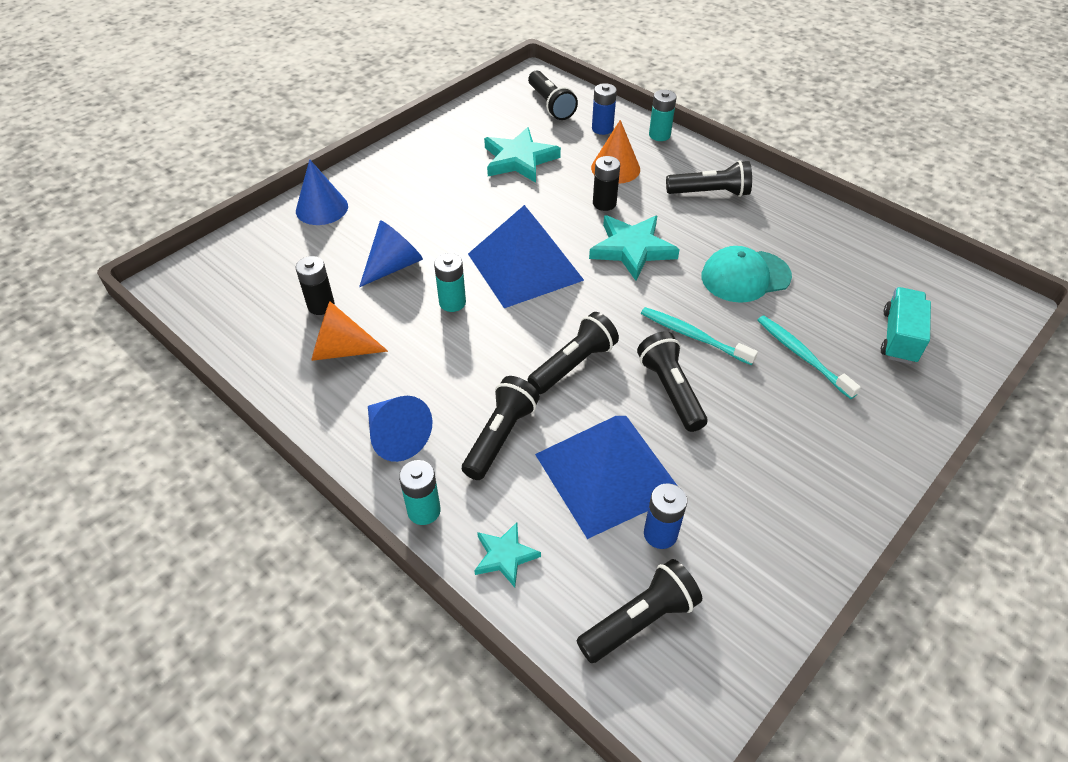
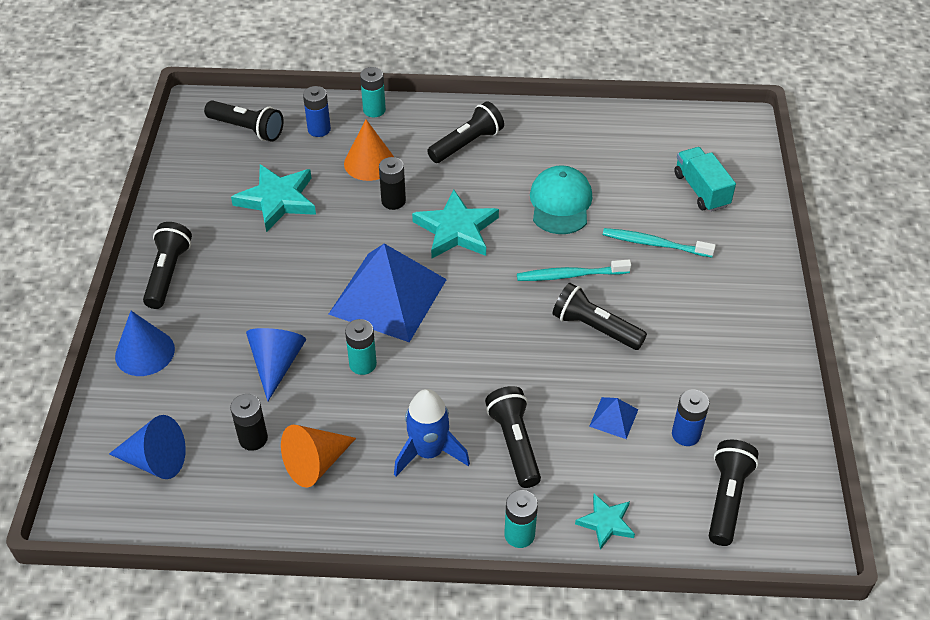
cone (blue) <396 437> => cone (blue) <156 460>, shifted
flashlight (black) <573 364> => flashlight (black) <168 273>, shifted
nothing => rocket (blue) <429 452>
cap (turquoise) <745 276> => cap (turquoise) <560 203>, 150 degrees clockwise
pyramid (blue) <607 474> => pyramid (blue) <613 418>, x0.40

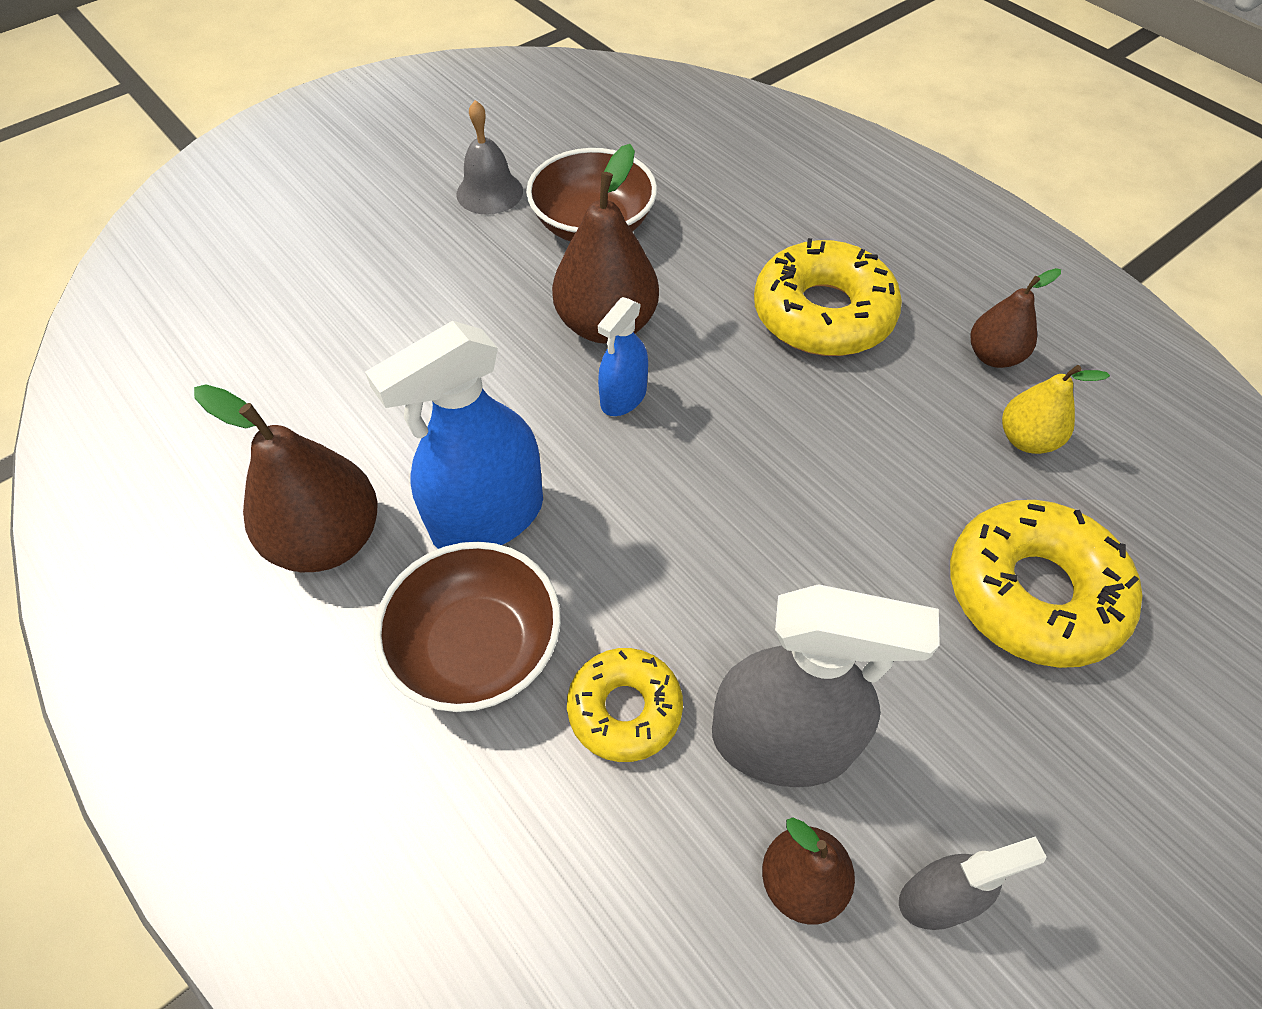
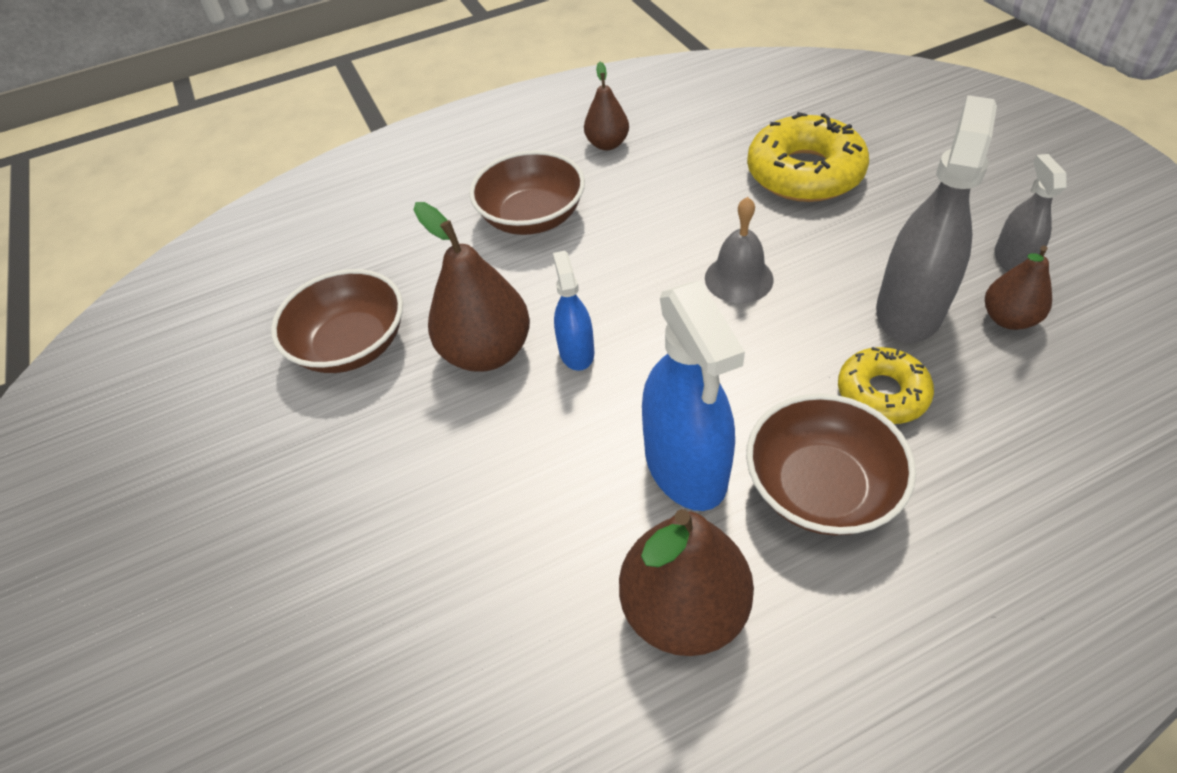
donut (yellow) <823 314> => bowl (brown) <532 217>
spray bottle (blue) <623 397> => spray bottle (blue) <576 352>, 150 degrees counterclockwise
bell (grey) <489 192> => bell (grey) <738 278>, shifted
pear (yellow) <1026 439> => nothing

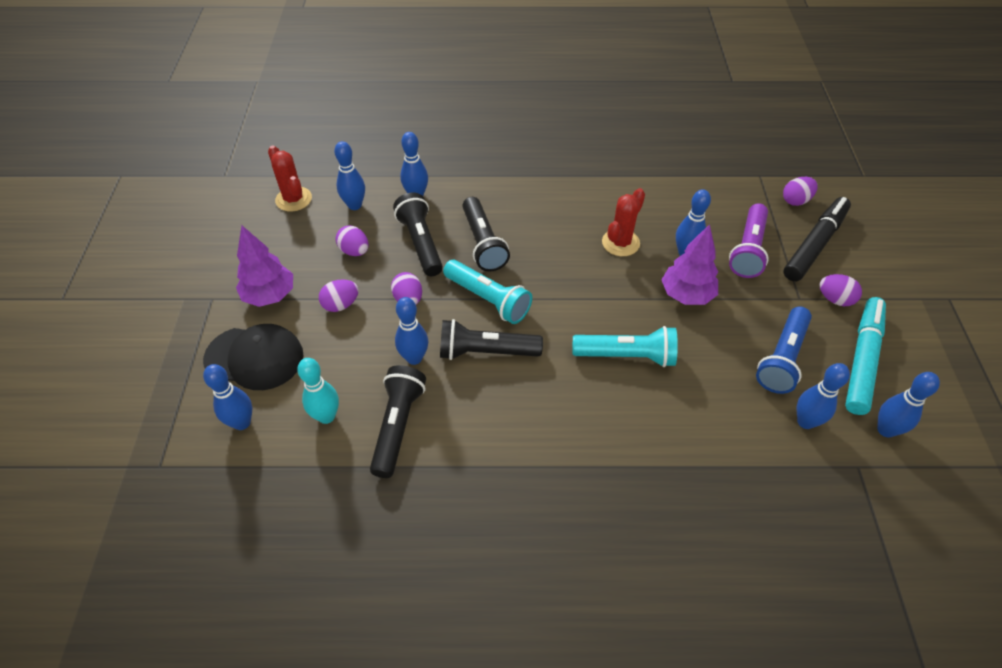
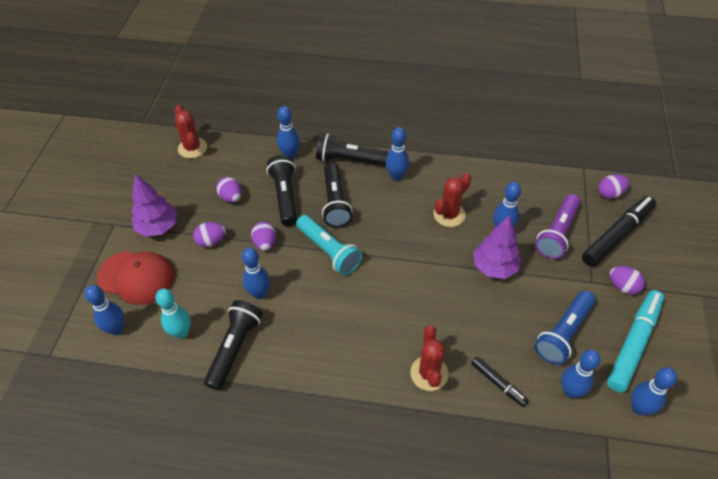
cap (black) <254 358> => cap (red) <136 277>
flashlight (black) <486 352> => flashlight (black) <349 160>, shifted
bowling pin (blue) <355 205> => bowling pin (blue) <396 176>, shifted
nothing => cactus (red) <429 373>
nothing => marker (black) <498 383>
flashlight (turquoise) <627 356> => nothing

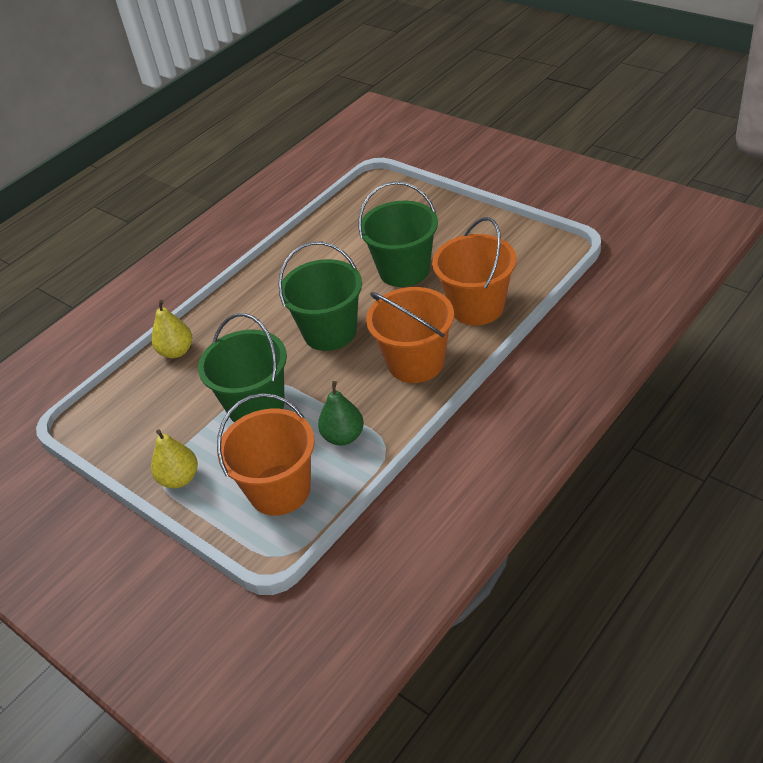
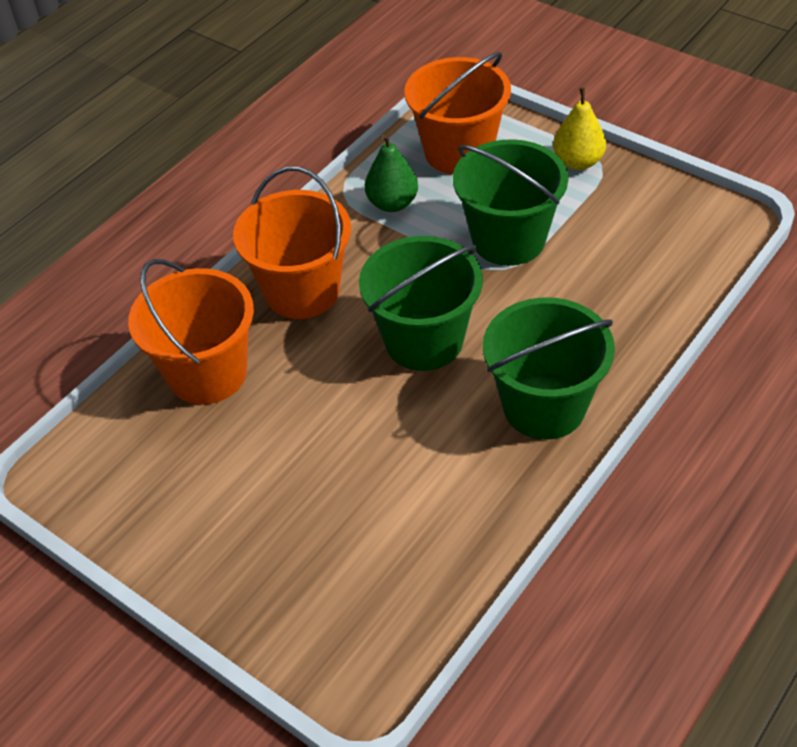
bucket (green) <404 270> => bucket (green) <544 406>, shifted
pear (yellow) <176 351> => nothing

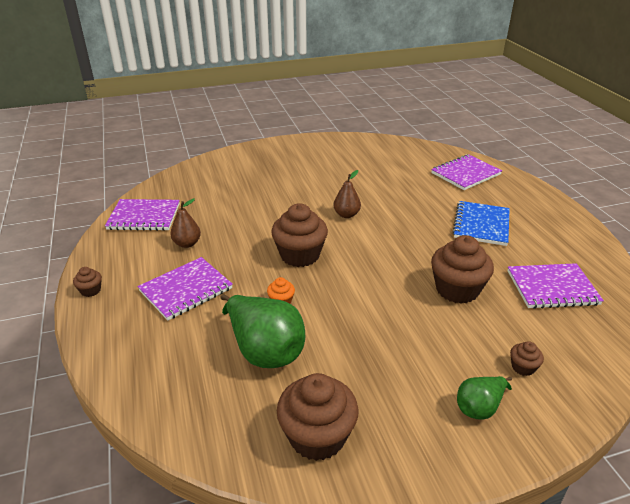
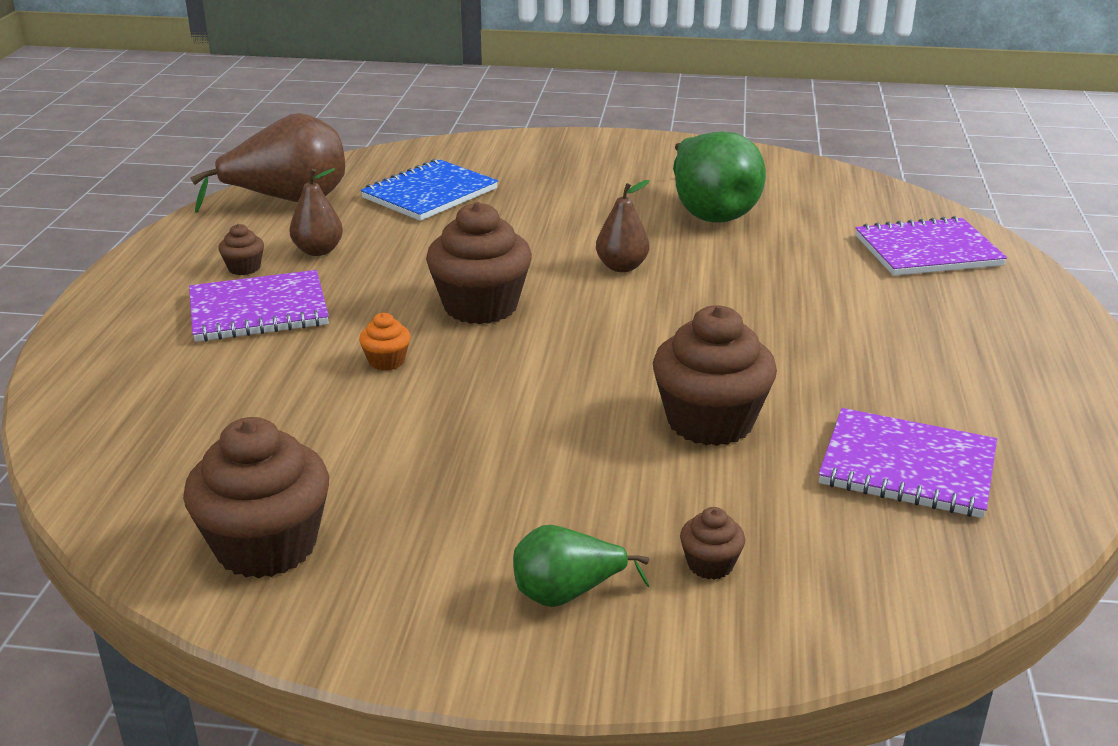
notebook (purple) <144 217> => pear (brown) <289 201>
cupcake (brown) <90 290> => cupcake (brown) <244 268>, shifted
notebook (blue) <481 225> => notebook (blue) <430 194>, shifted
pear (green) <264 350> => pear (green) <710 212>, shifted

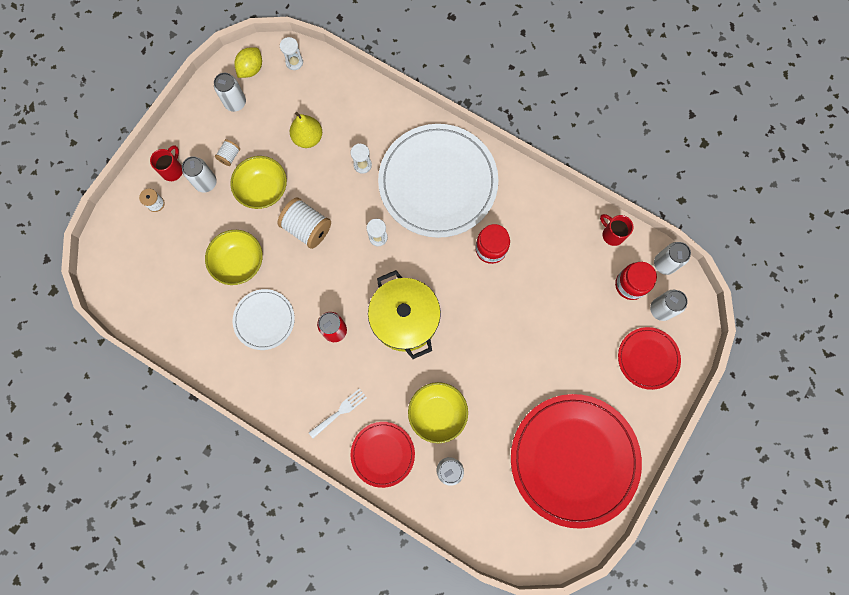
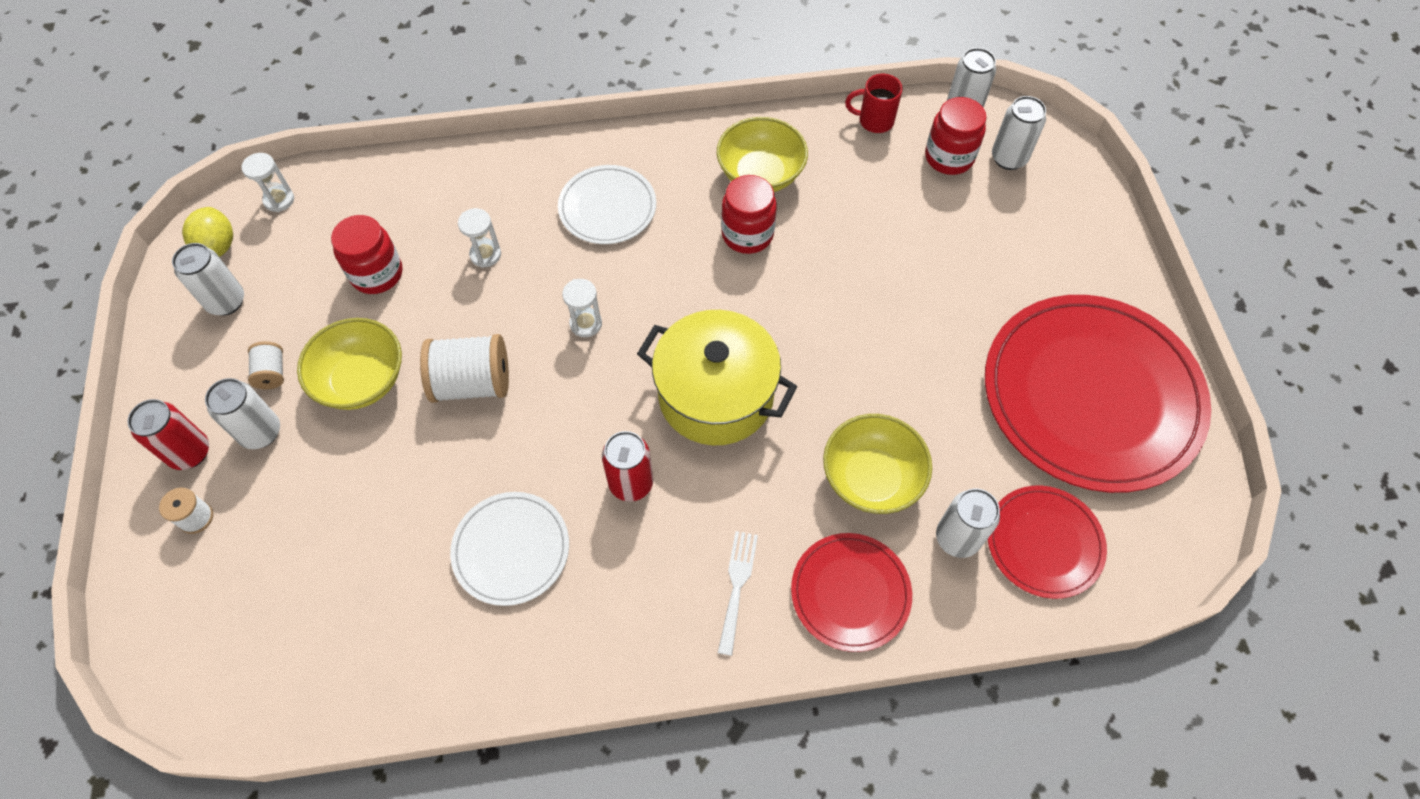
mug (red) <172 170> => can (red) <190 452>
pear (yellow) <308 138> => jar (red) <377 274>
plate (white) <438 182> => plate (white) <607 207>, x0.50
bowl (yellow) <239 262> => bowl (yellow) <760 174>, shifted
plate (red) <648 358> => plate (red) <1044 543>, shifted

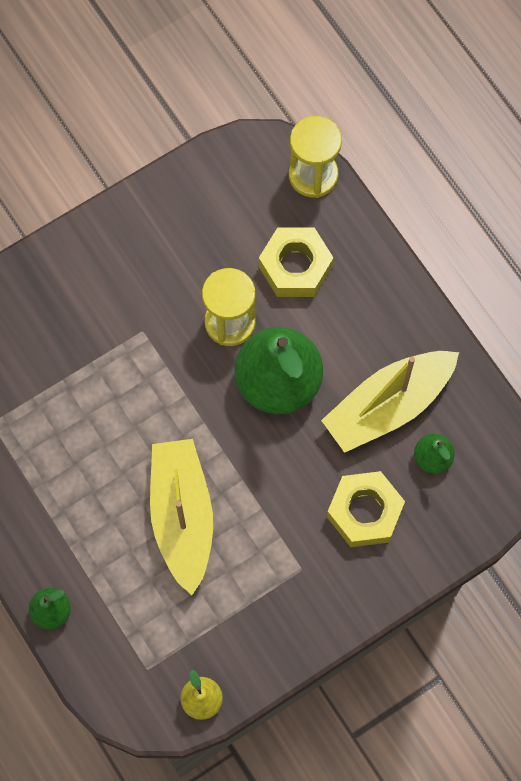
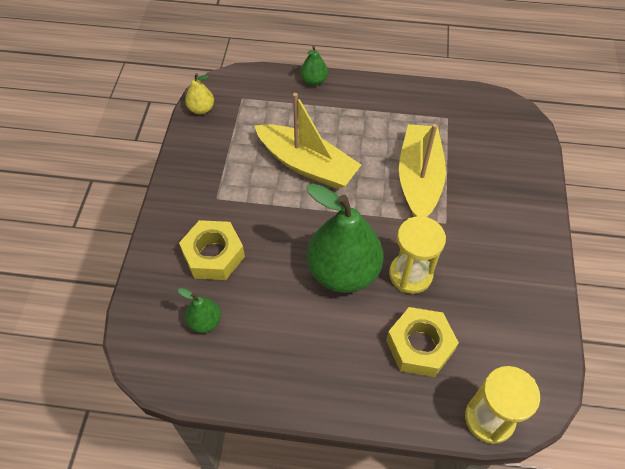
boat (yellow) <388 405> => boat (yellow) <419 179>, shifted

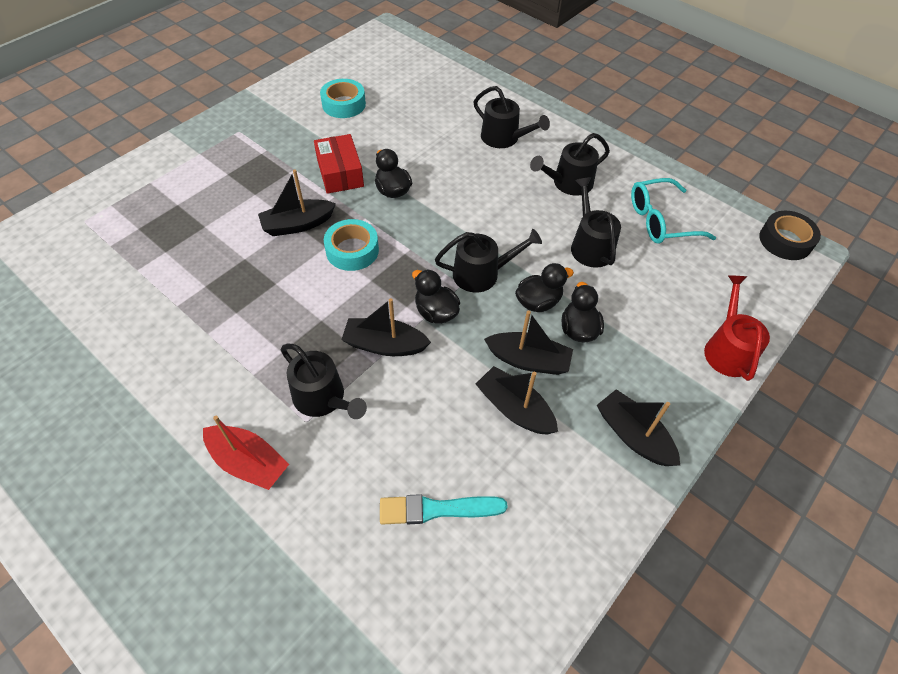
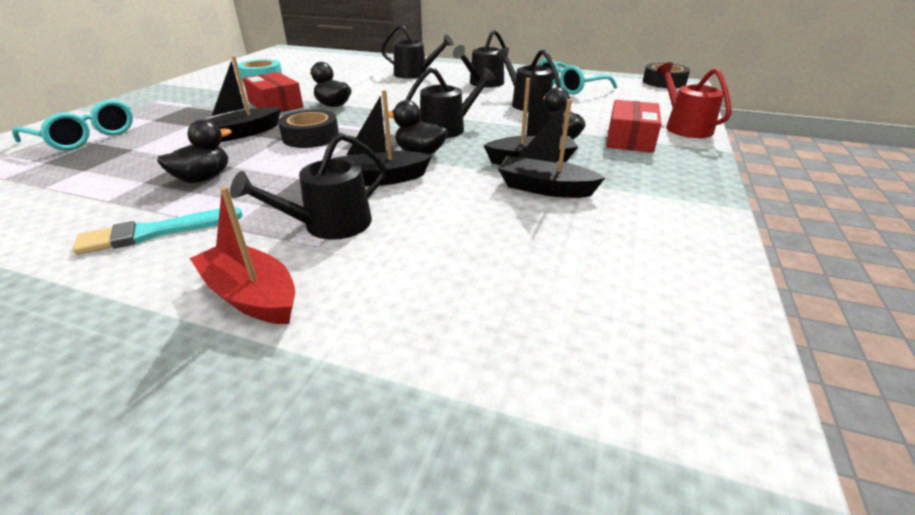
nothing => glasses (turquoise) <85 137>
brush (turquoise) <437 509> => brush (turquoise) <156 232>, shifted
duck (black) <538 302> => duck (black) <203 178>, shifted
boat (red) <249 462> => boat (red) <251 296>, 150 degrees counterclockwise
watering can (black) <323 398> => watering can (black) <330 225>, 120 degrees clockwise
tape (turquoise) <352 250> => tape (black) <311 137>
nothing => box (red) <630 139>
boat (black) <633 435> => nothing

